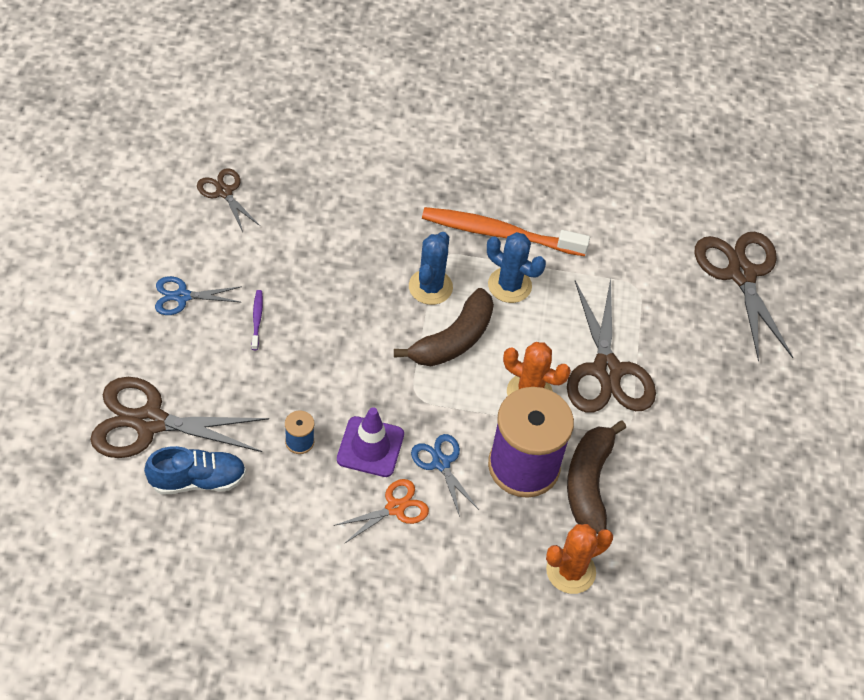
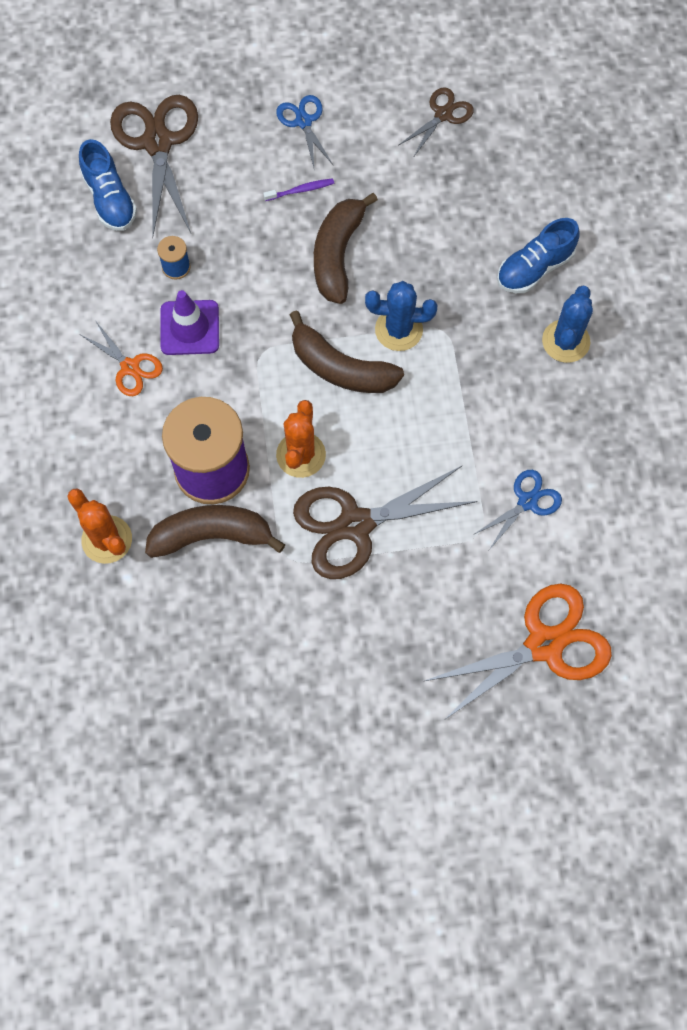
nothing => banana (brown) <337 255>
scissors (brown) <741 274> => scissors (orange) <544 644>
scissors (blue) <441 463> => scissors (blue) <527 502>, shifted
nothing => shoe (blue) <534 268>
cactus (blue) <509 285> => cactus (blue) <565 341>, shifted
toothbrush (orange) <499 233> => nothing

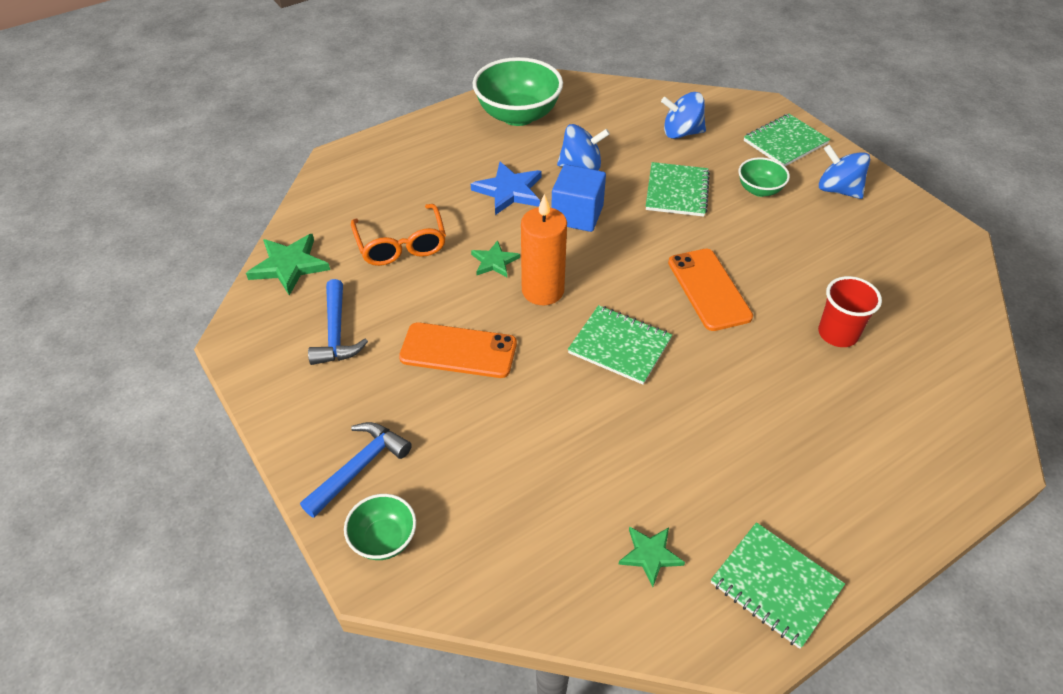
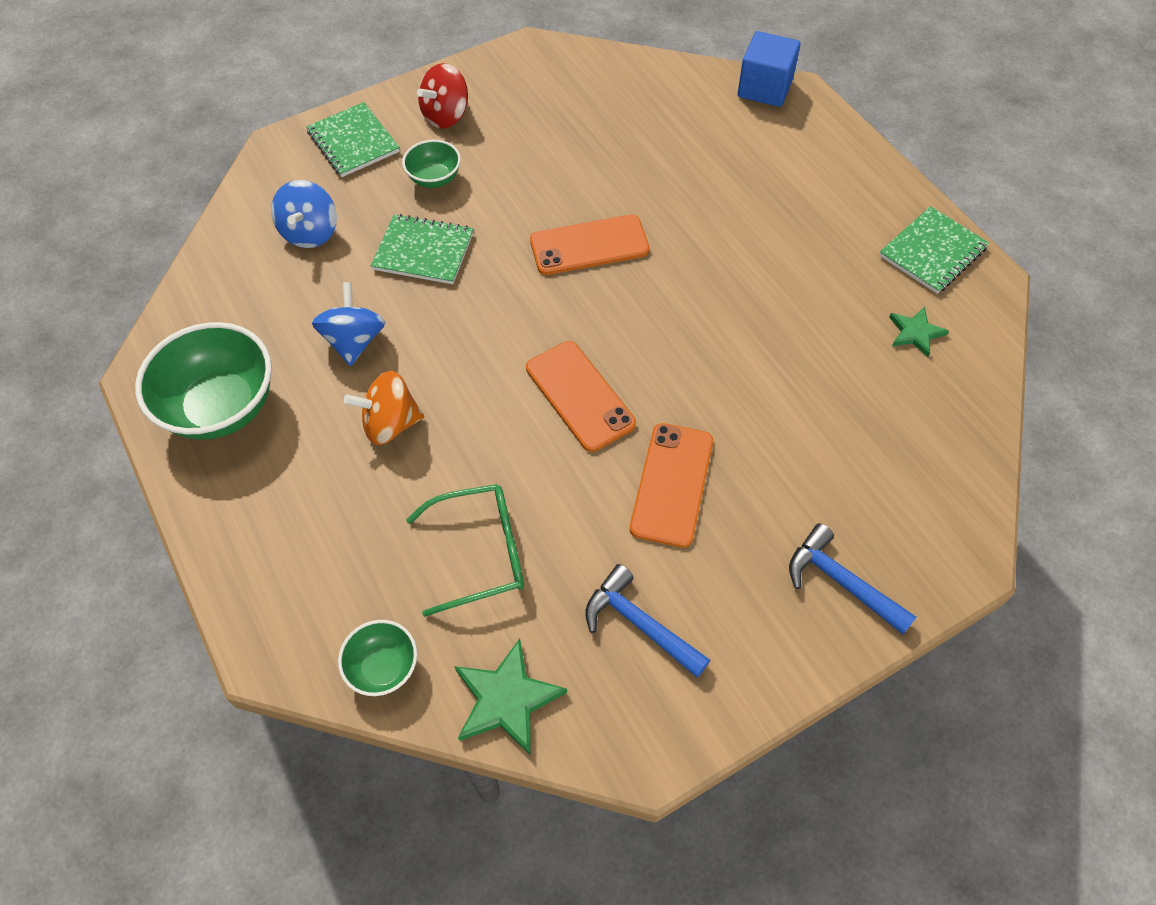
bowl (green) <384 539> => bowl (green) <383 667>, shifted
star (blue) <509 191> => spinning top (orange) <390 424>
glasses (orange) <401 244> => glasses (green) <480 553>
spinning top (blue) <838 190> => spinning top (red) <446 116>
candle (orange) <543 290> => phone (orange) <580 396>
hammer (blue) <336 333> => hammer (blue) <639 623>, 135 degrees counterclockwise
cube (blue) <577 215> => cube (blue) <765 88>, shifted
star (green) <494 261> => nothing
notebook (green) <620 346> => nothing
cup (red) <837 334> => nothing

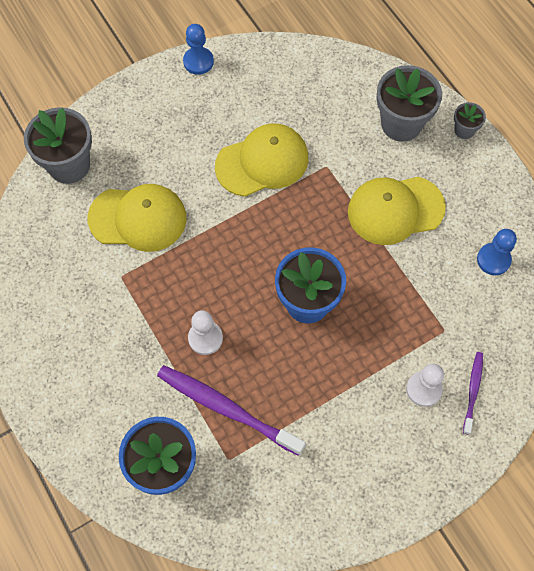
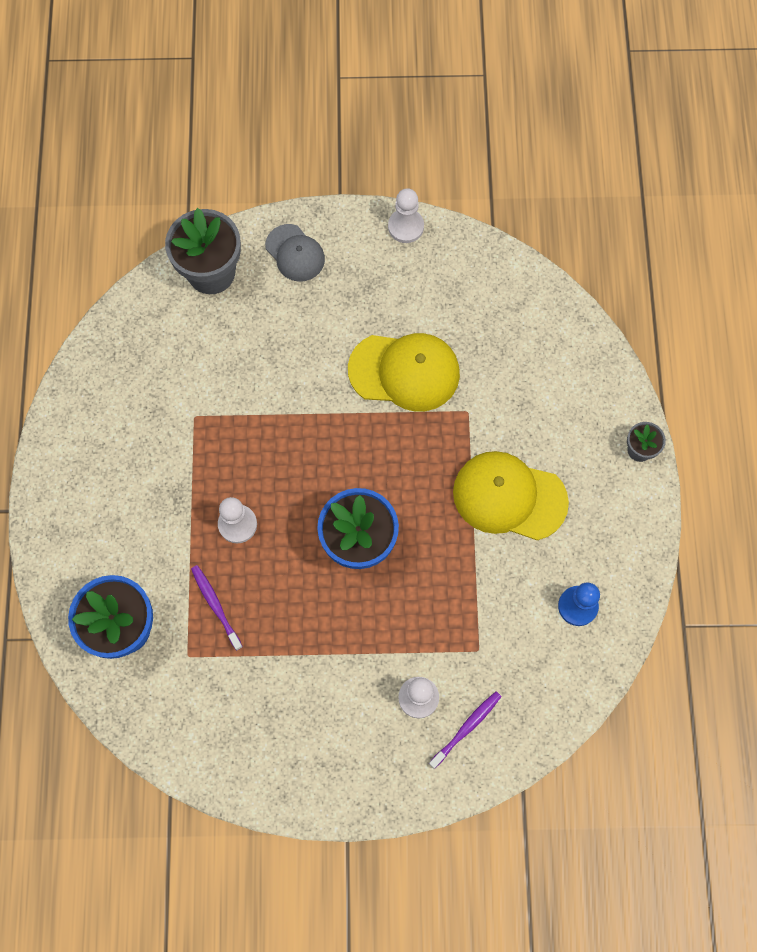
toothbrush (purple) <226 408> => toothbrush (purple) <215 605>, x0.53
nothing => cap (grey) <295 253>
pawn (blue) <198 61> => pawn (white) <406 227>
cap (yellow) <138 218> => nothing
flower pot (grey) <401 124> => nothing

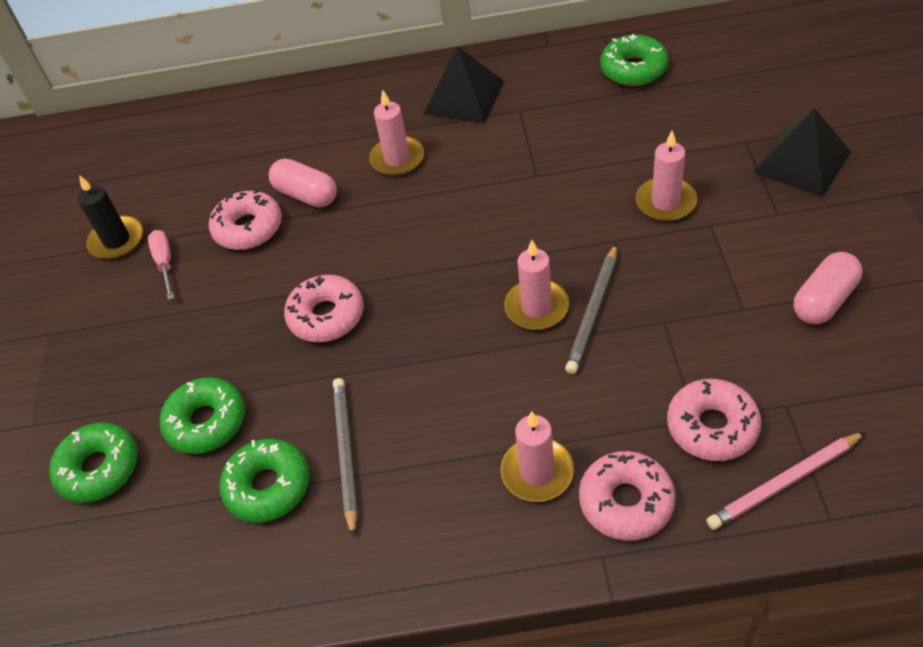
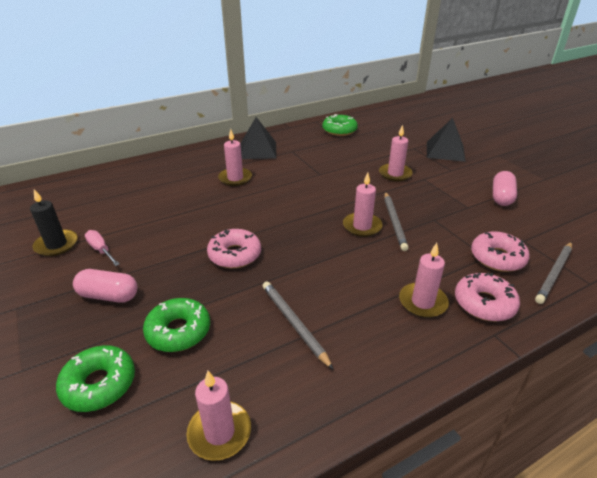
capsule (pink) <306 195> => capsule (pink) <109 296>, shifted
nothing => candle (pink) <219 432>
pencil (pink) <784 482> => pencil (grey) <554 273>
donut (pink) <248 228> => nothing
donut (green) <268 486> => nothing

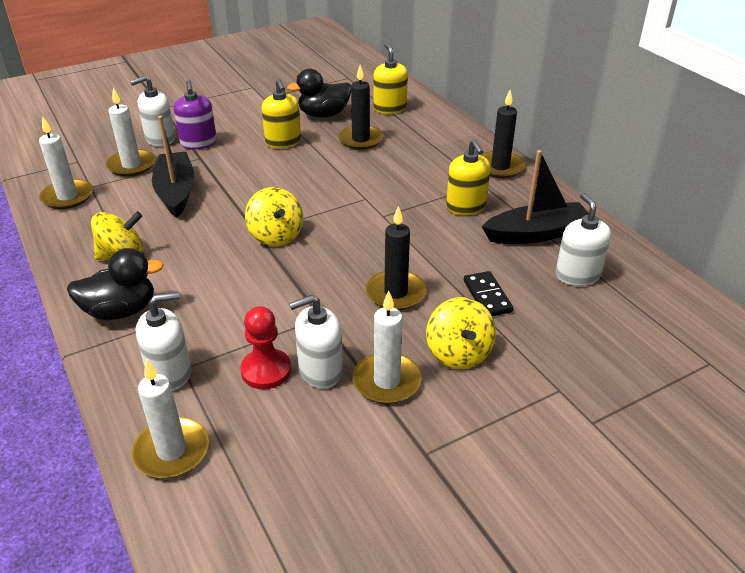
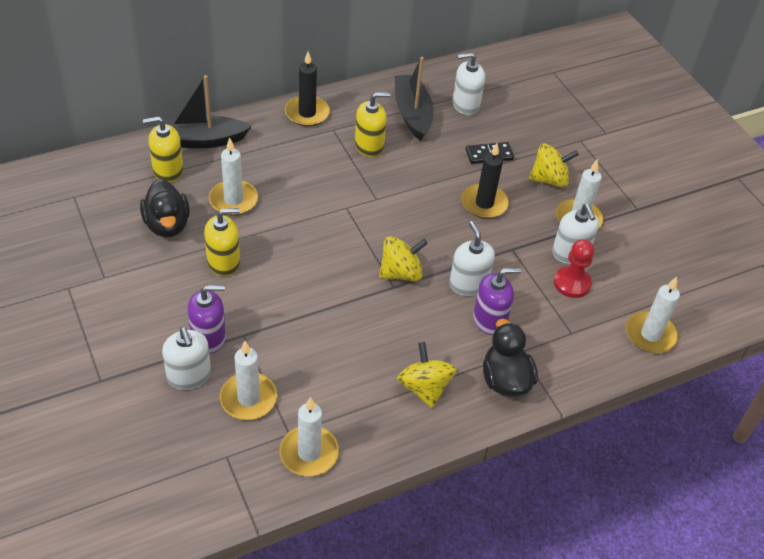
boat (black) <176 192> => boat (black) <200 140>, shifted
candle (black) <360 140> => candle (white) <233 200>
soap dispenser (white) <170 373> => soap dispenser (white) <468 284>, shifted
nothing => soap dispenser (purple) <489 320>

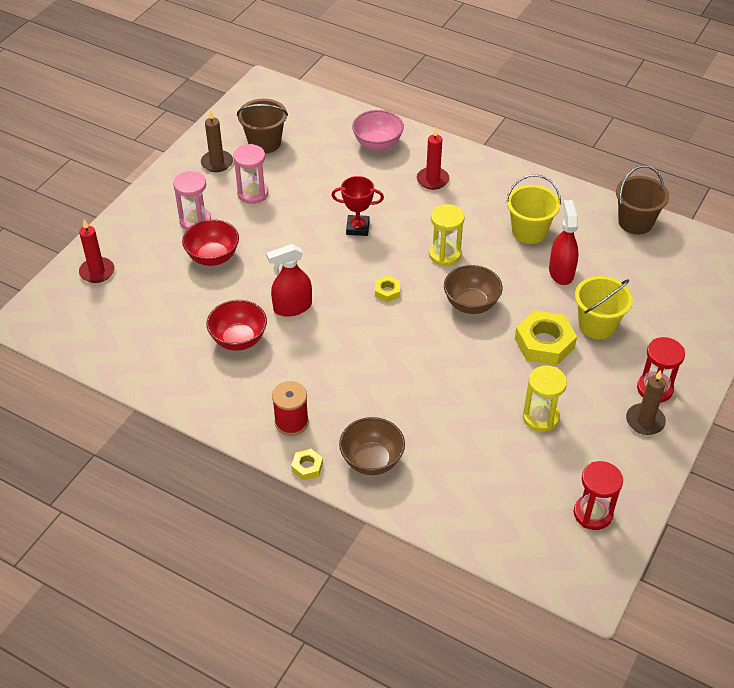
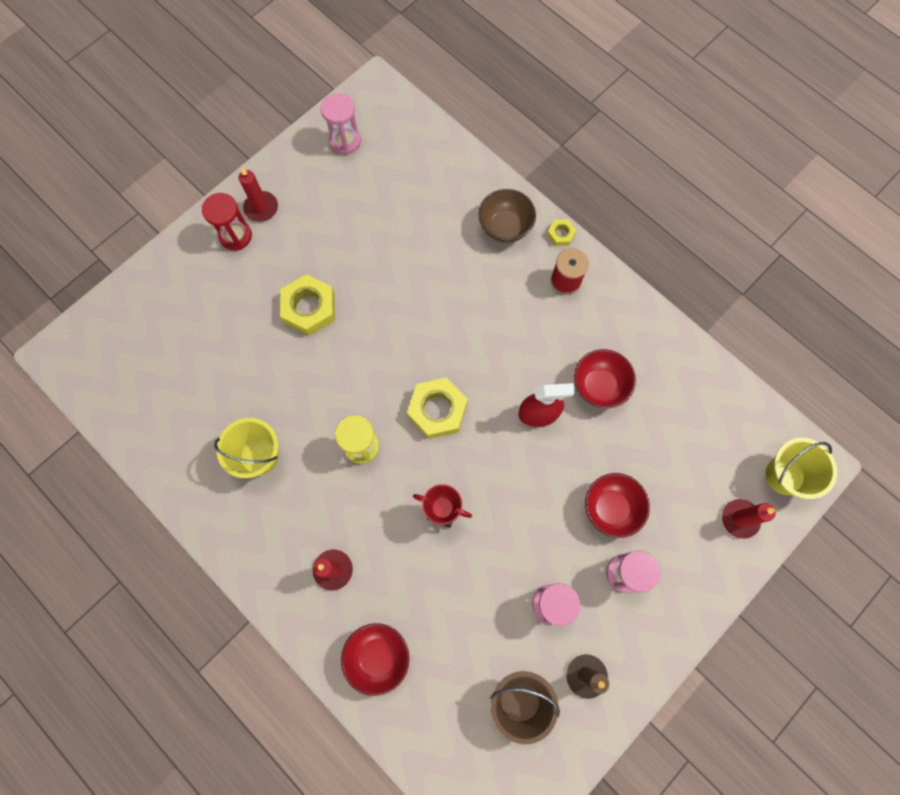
candle (brown) <645 421> => candle (red) <261 208>
hourglass (red) <592 513> => hourglass (pink) <345 141>
bowl (pink) <377 144> => bowl (red) <378 656>
nut (yellow) <387 291> => nut (yellow) <437 410>, x2.02
bucket (yellow) <597 325> => bucket (yellow) <784 475>, shifted
bowl (brown) <471 304> => nothing
hourglass (yellow) <540 417> => nothing
spray bottle (red) <561 272> => nothing
bucket (brown) <635 222> => nothing

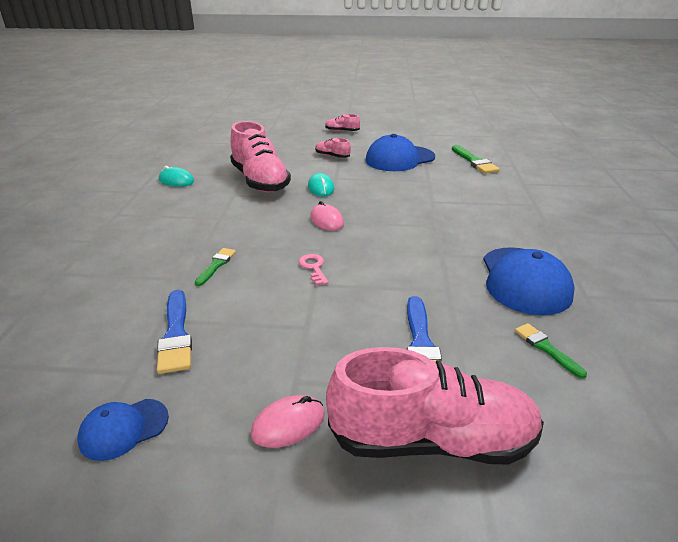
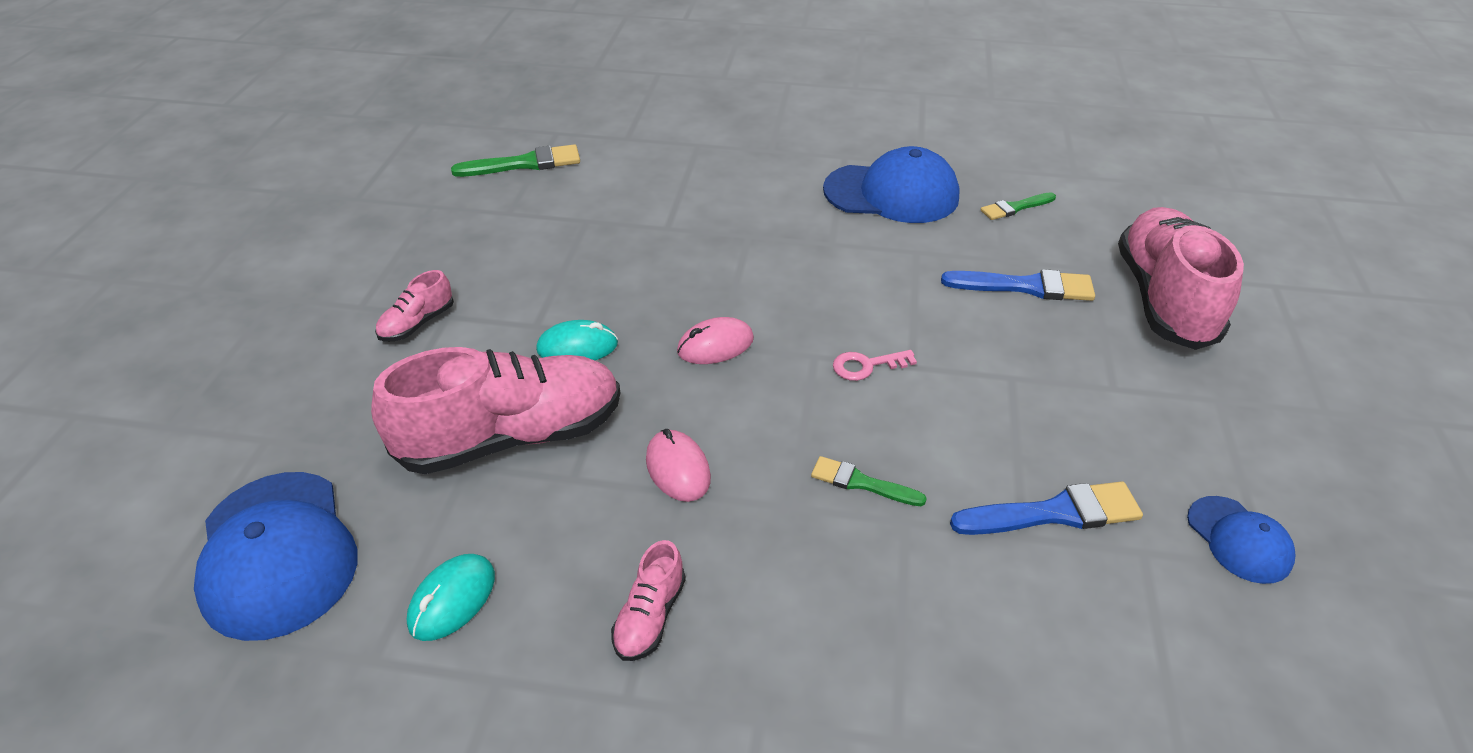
cap (blue) <399 159> => cap (blue) <277 553>, shifted
shoe (pink) <342 131> => shoe (pink) <650 616>, shifted
mouse (pink) <288 424> => mouse (pink) <678 468>, shifted

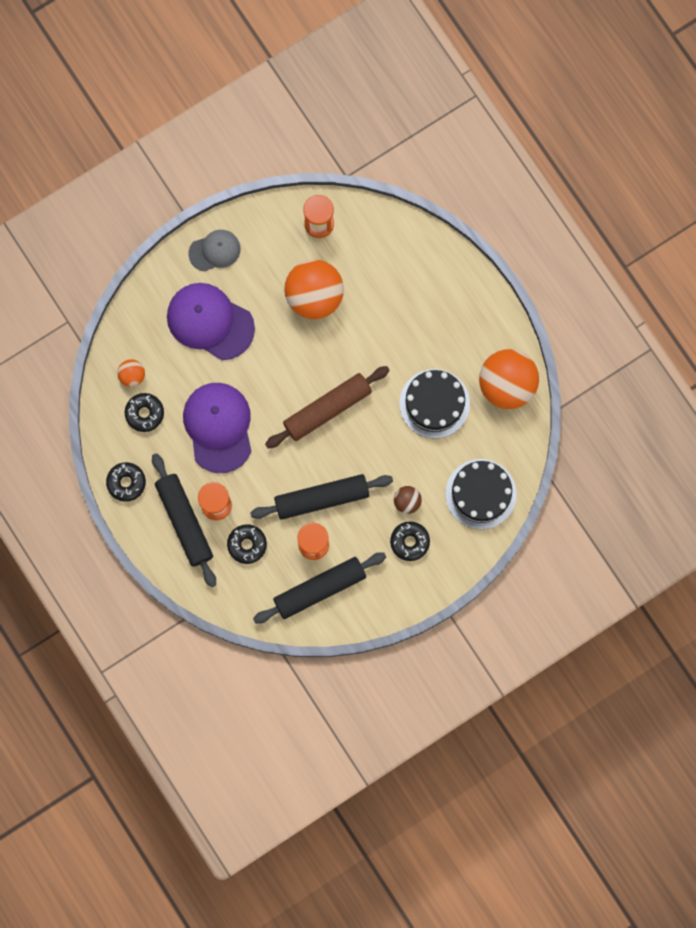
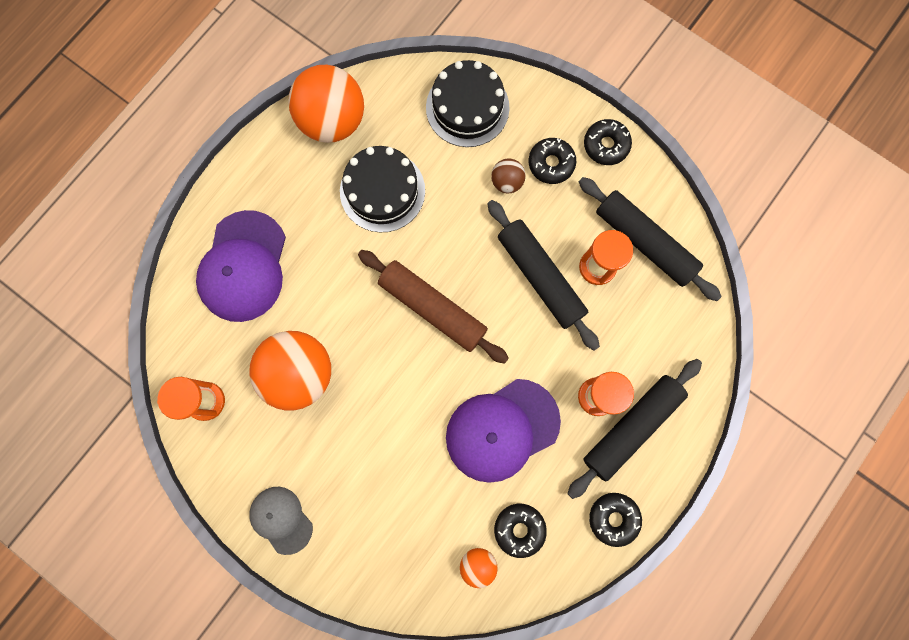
cap (purple) <210 321> => cap (purple) <243 267>, shifted
donut (black) <247 545> => donut (black) <606 145>, shifted

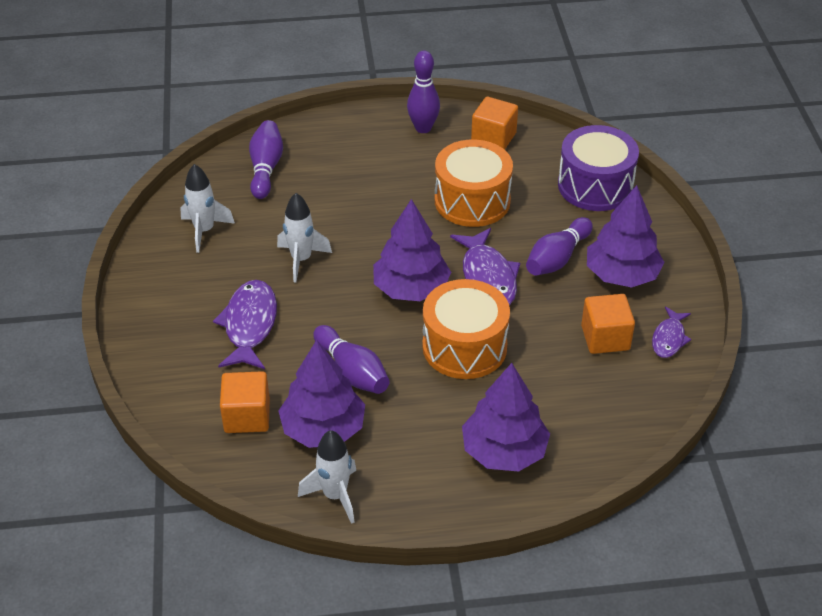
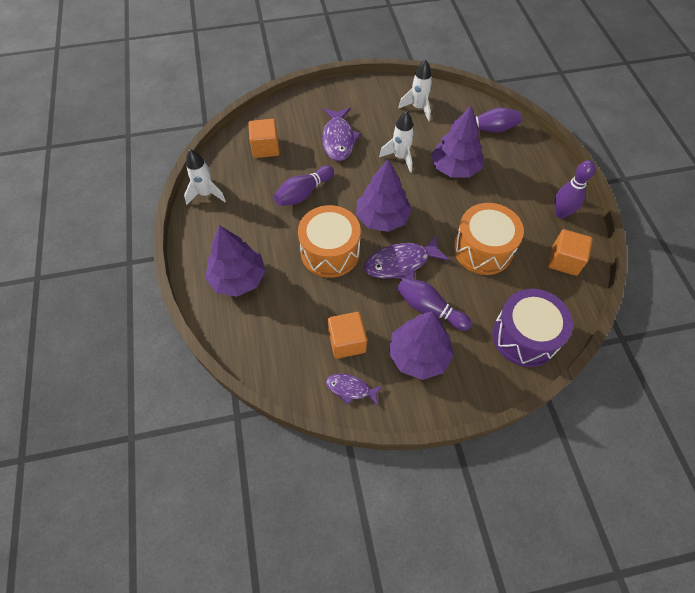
fish (purple) <249 325> => fish (purple) <338 140>, 90 degrees clockwise
tree (purple) <323 428> => tree (purple) <455 168>, shifted

